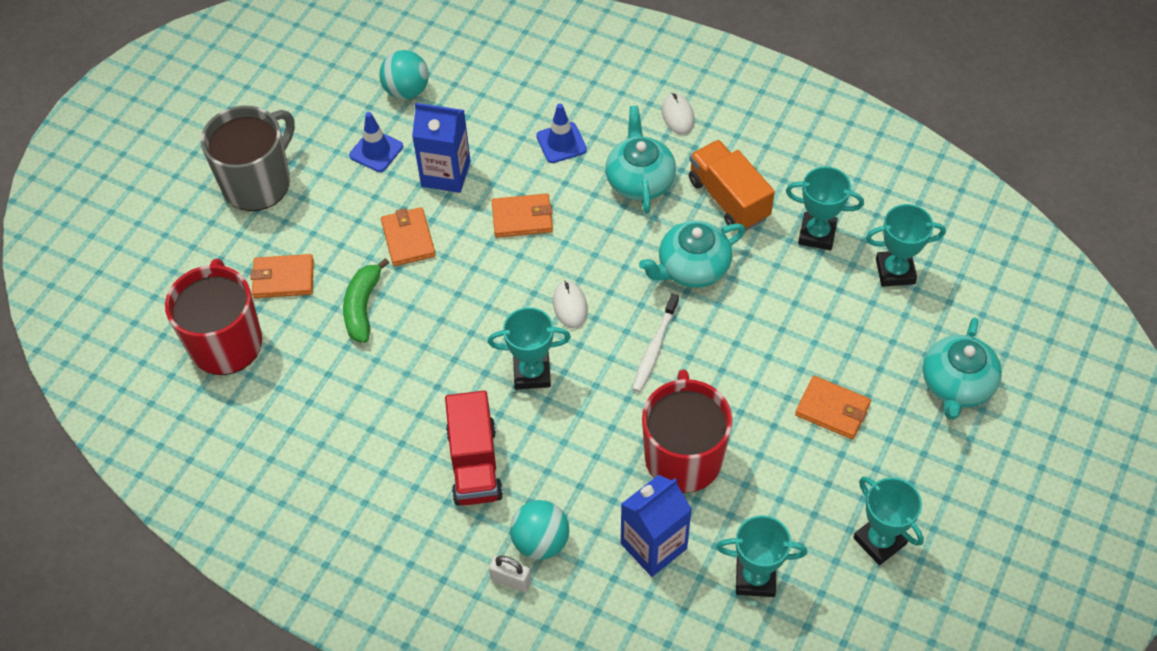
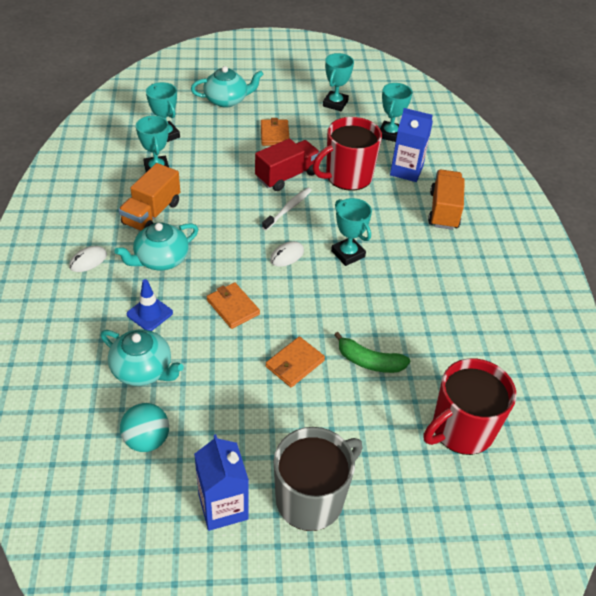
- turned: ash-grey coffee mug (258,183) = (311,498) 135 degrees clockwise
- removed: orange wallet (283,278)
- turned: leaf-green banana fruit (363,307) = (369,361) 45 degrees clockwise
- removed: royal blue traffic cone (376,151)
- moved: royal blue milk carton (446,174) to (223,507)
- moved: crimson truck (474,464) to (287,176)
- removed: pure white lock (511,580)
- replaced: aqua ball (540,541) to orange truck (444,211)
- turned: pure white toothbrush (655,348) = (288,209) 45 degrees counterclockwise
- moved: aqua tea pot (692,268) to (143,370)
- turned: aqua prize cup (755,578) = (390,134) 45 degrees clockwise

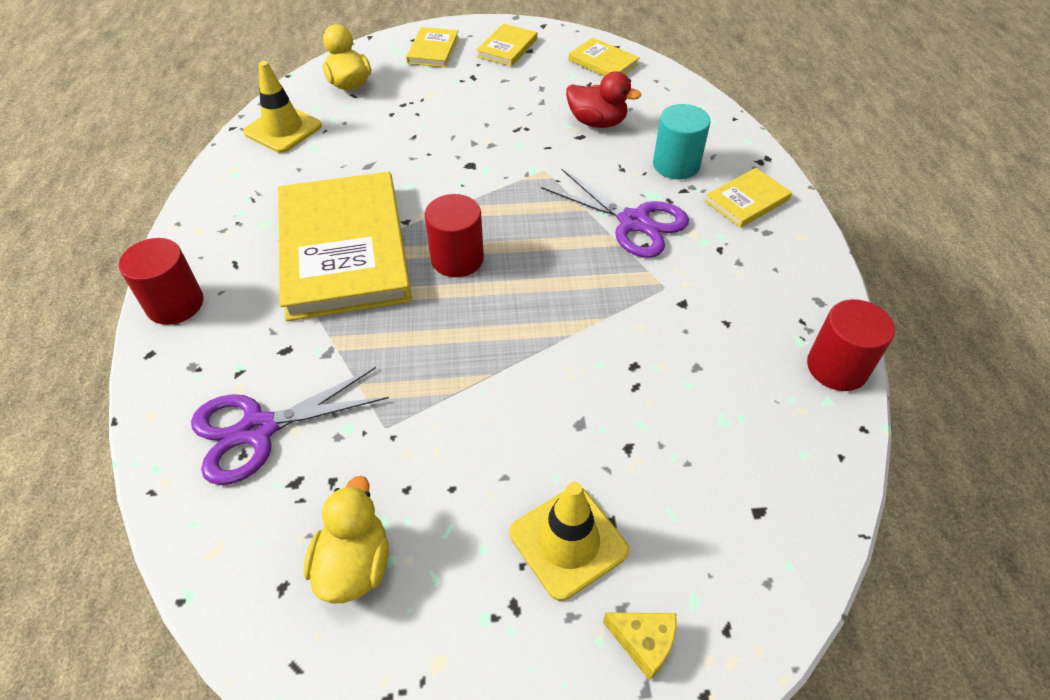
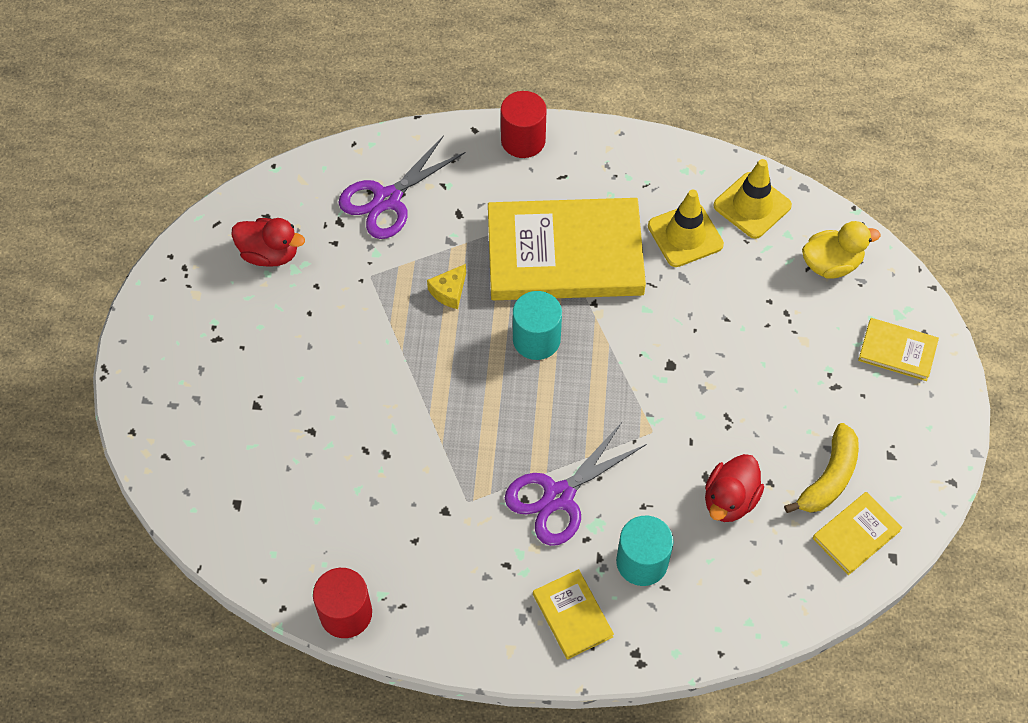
- turned: royal purple scissors (258,430) = (388,199) 120 degrees counterclockwise
- recoloured: yellow duck (354,565) to crimson duck (270,254)
- recoloured: crimson cylinder (457,259) to aqua cylinder (536,339)
- removed: yellow book (507,48)
- moved: yellow traffic cone (568,542) to (685,235)
- moved: yellow piece of cheese (644,643) to (449,291)
- added: yellow banana fruit (829,478)

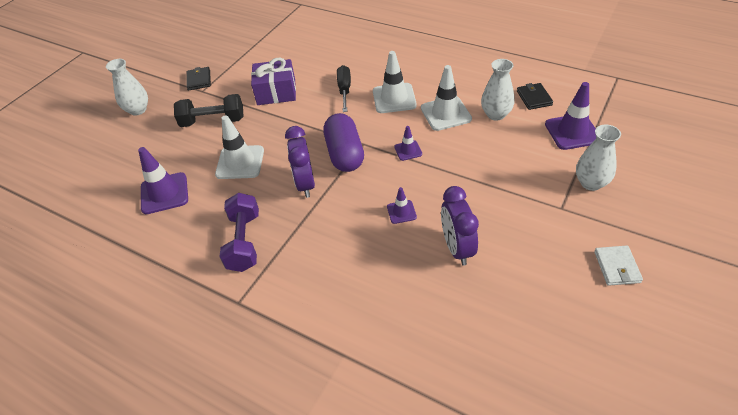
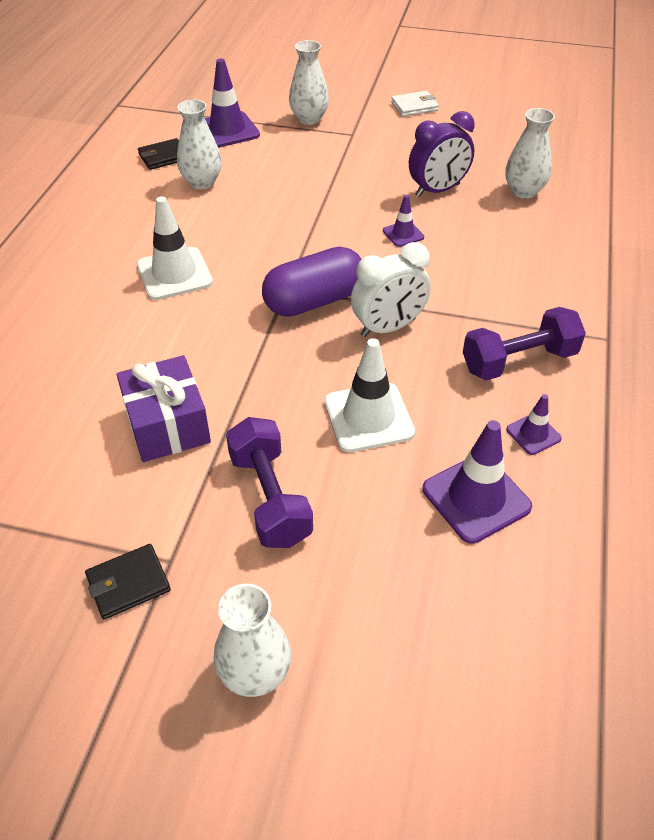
- recoloured: ebony free weight (213,121) to royal purple free weight (270,498)
- recoloured: royal purple alarm clock (305,184) to pure white alarm clock (388,327)
- removed: ebony screwdriver (344,90)
- moved: royal purple traffic cone (408,150) to (533,434)
- removed: pure white traffic cone (445,113)
- added: pure white flower vase (523,191)

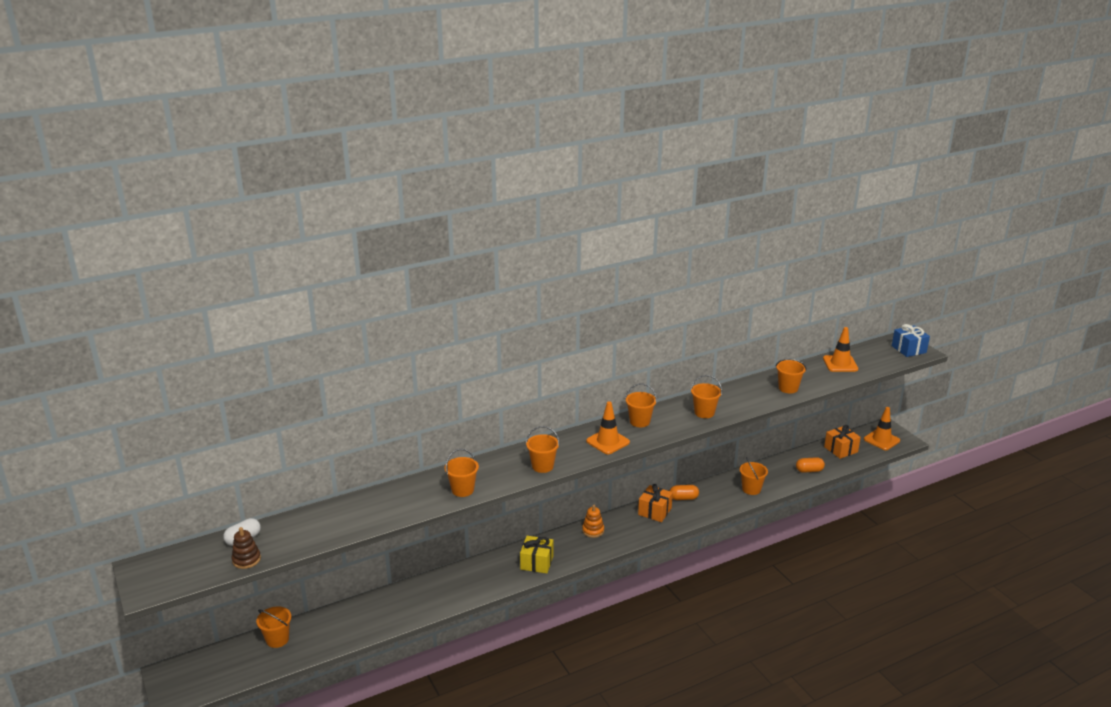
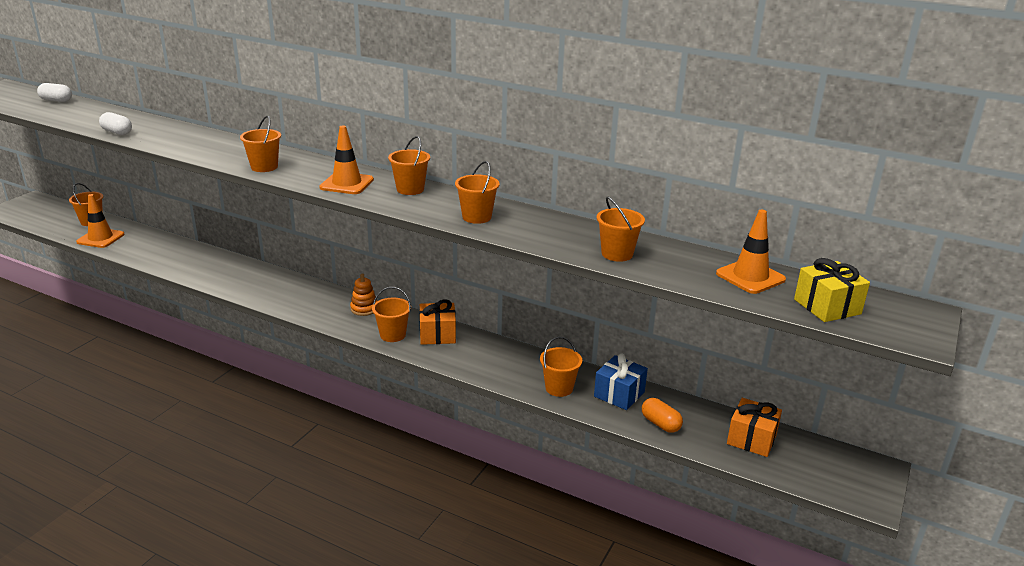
- removed: dark brown stacking toy (246,559)
- moved: orange bucket (462,490) to (392,335)
- moved: yellow present (537,562) to (827,307)
- removed: orange pill shape (683,498)
- moved: orange traffic cone (881,440) to (100,238)
- moved: royal blue present (908,349) to (619,394)
- added: pure white pill shape (117,132)

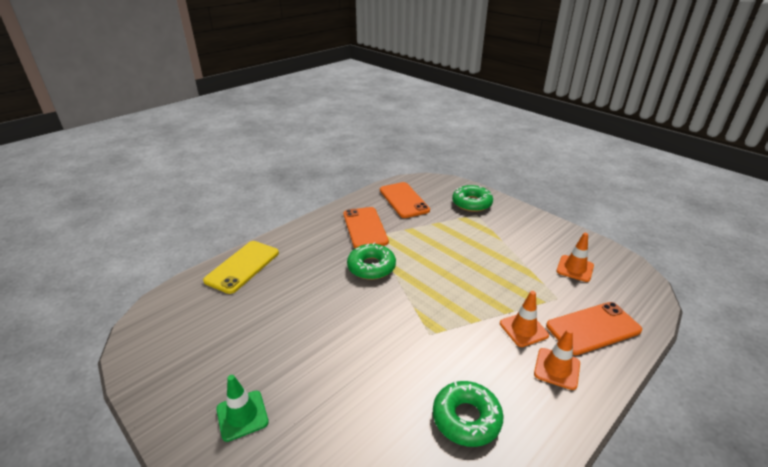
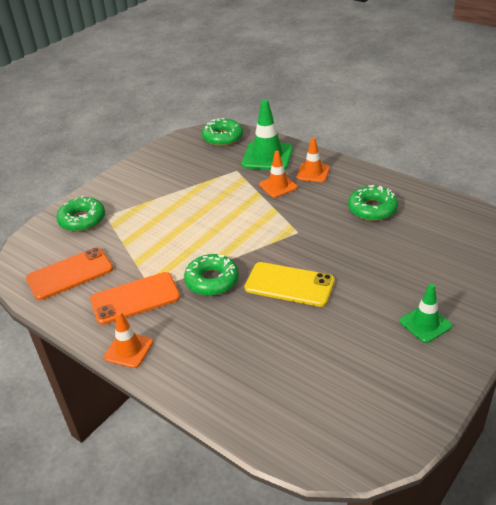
- moved: yellow mobile phone (242,266) to (289,284)
- replaced: orange mobile phone (593,328) to leaf-green traffic cone (267,156)
- moved: orange traffic cone (575,268) to (128,350)
- added: leaf-green doughnut (223,137)

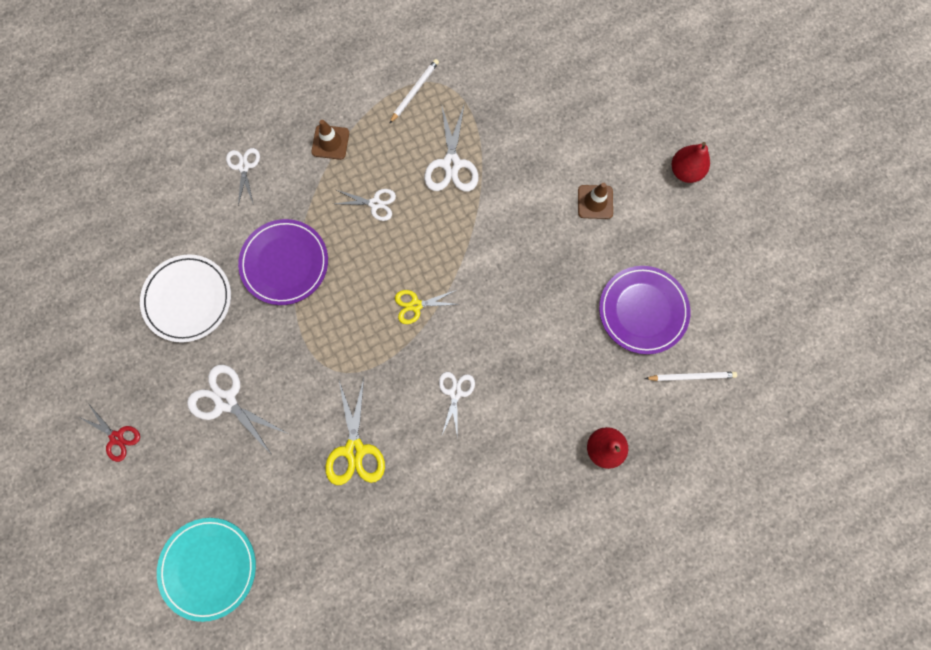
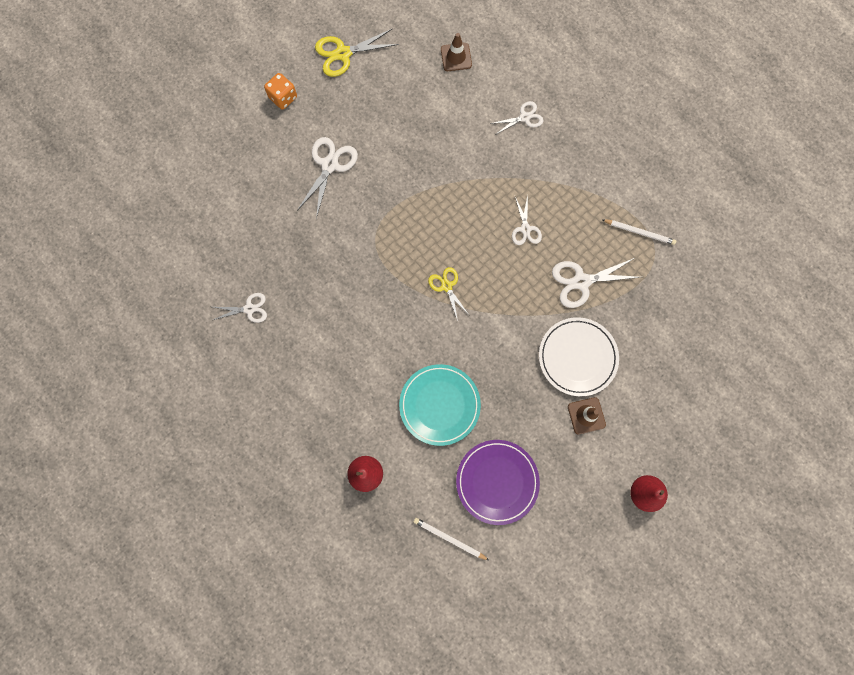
- replaced: crimson scissors (116,437) to orange dice (283,98)
- moved: pure white dinner plate (188,299) to (577,357)
- moved: aqua dinner plate (209,567) to (439,405)
- removed: royal purple dinner plate (285,263)
- moved: dark brown traffic cone (330,142) to (456,57)
- moved: yellow scissors (354,450) to (343,54)
- moved: pure white scissors (455,393) to (249,309)
- turned: pure white wooden pencil (691,376) = (449,538) 135 degrees clockwise

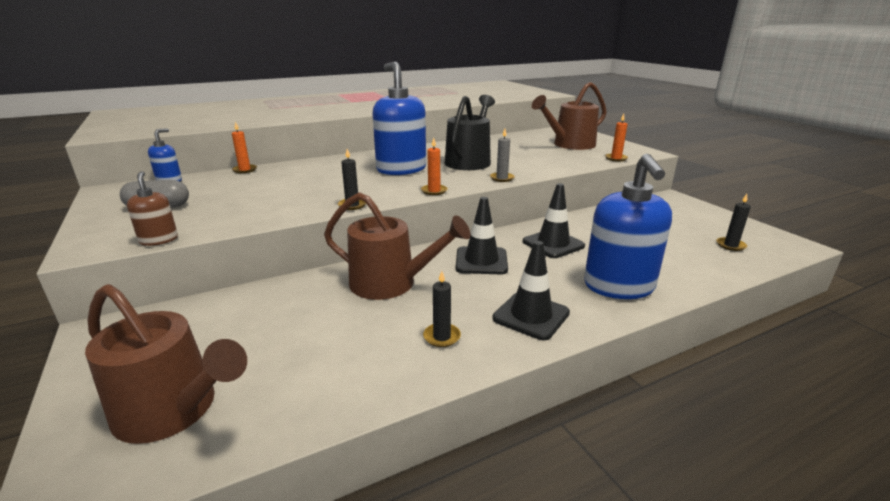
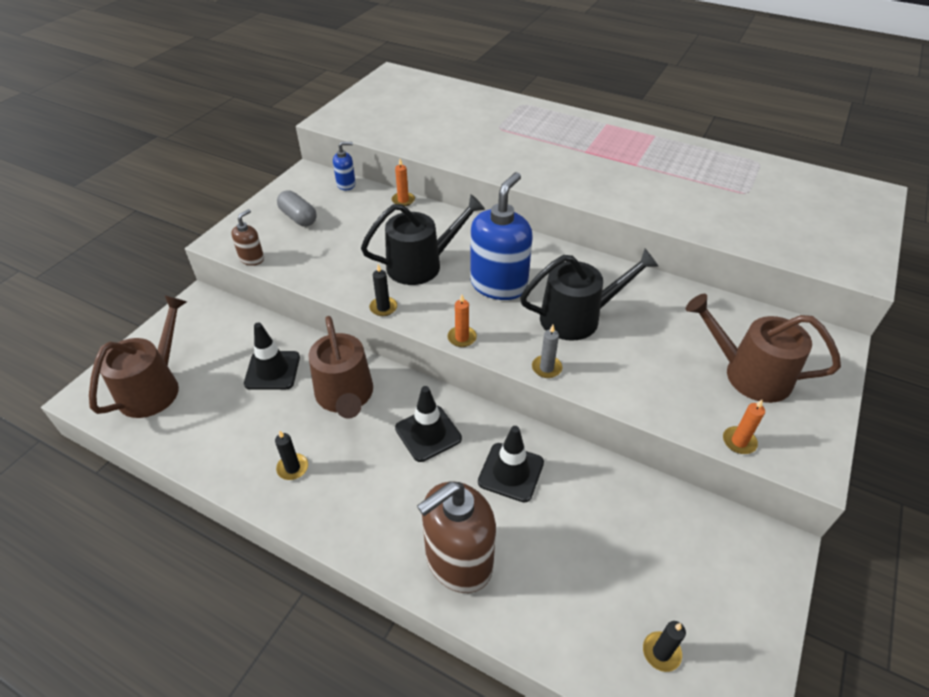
- turned: dark brown sprinkling can (173,410) = (154,387) 150 degrees counterclockwise
- moved: ebony traffic cone (531,315) to (272,370)
- recoloured: royal blue soap pump (619,286) to dark brown soap pump (458,561)
- added: ebony sprinkling can (421,265)

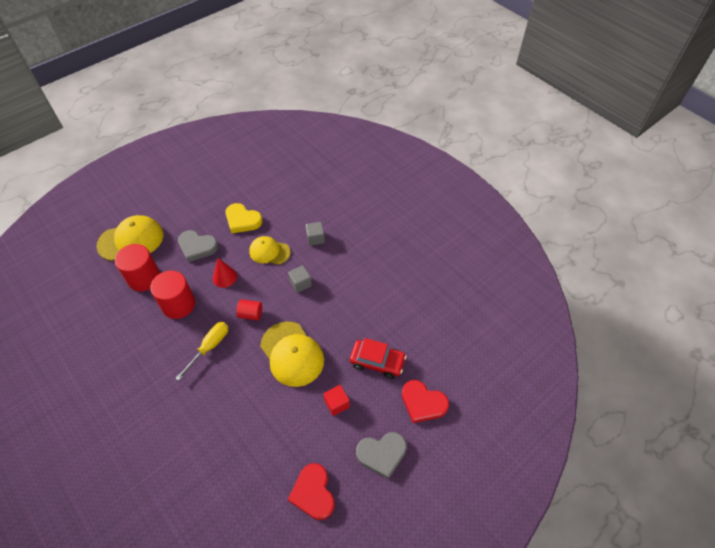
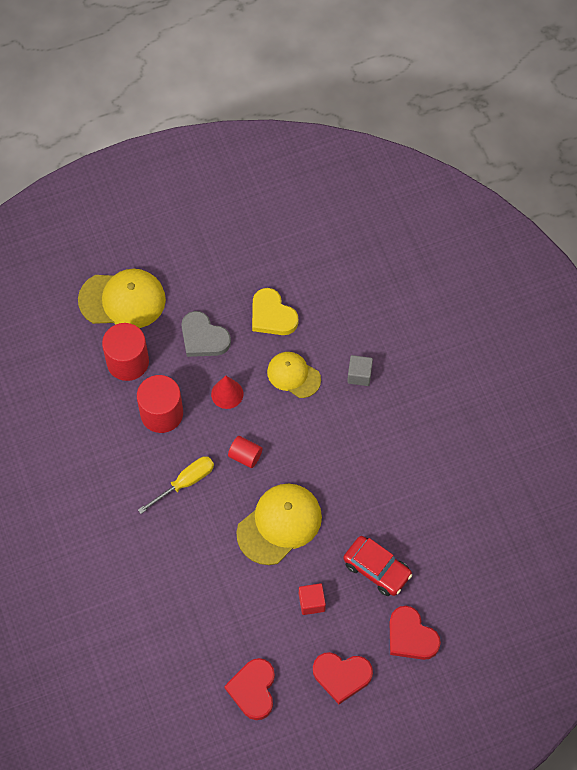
- turned: yellow peaked cap (292,354) = (279,524) 120 degrees counterclockwise
- removed: ash-grey cube (300,283)
- recoloured: ash-grey love heart (382,454) to crimson love heart (342,676)

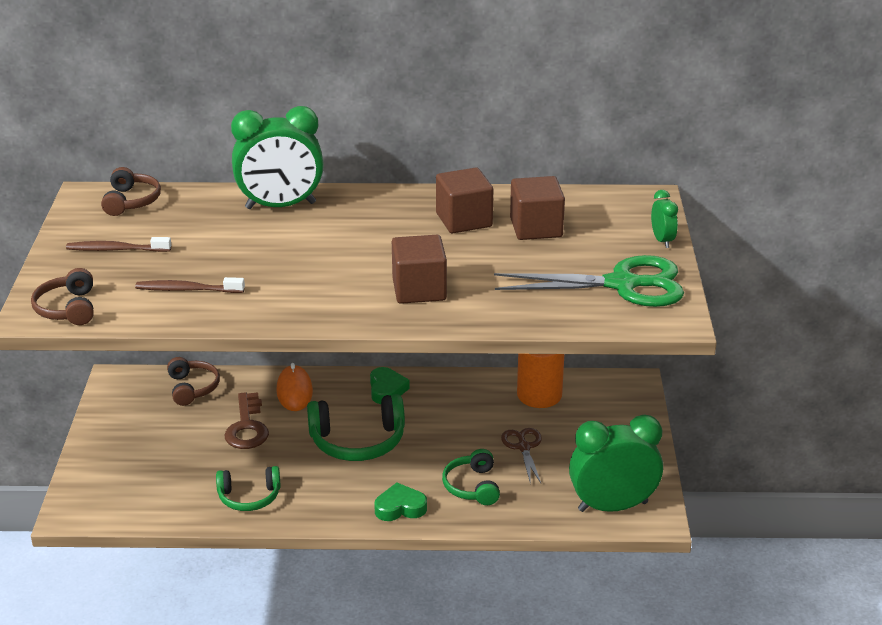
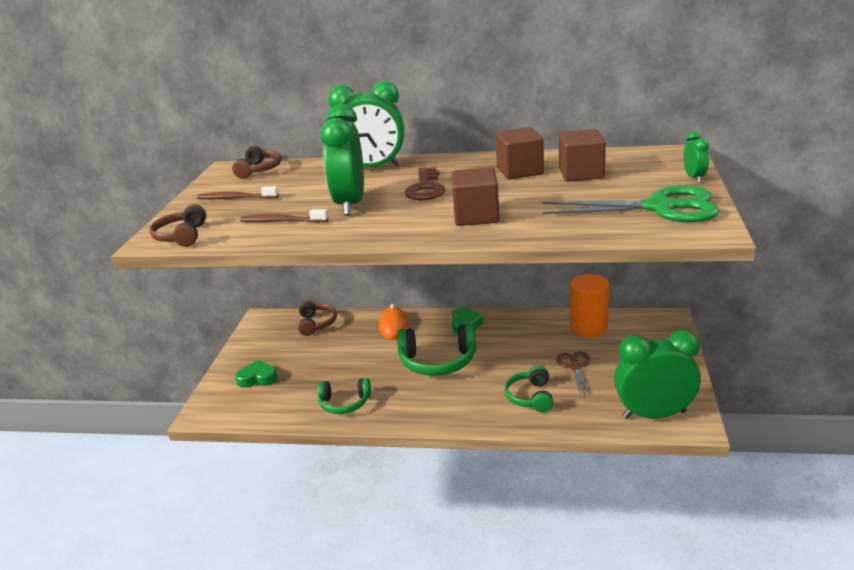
- moved: dark brown key (247,427) to (425,188)
- moved: leaf-green love heart (400,507) to (257,378)
- added: leaf-green alarm clock (350,204)

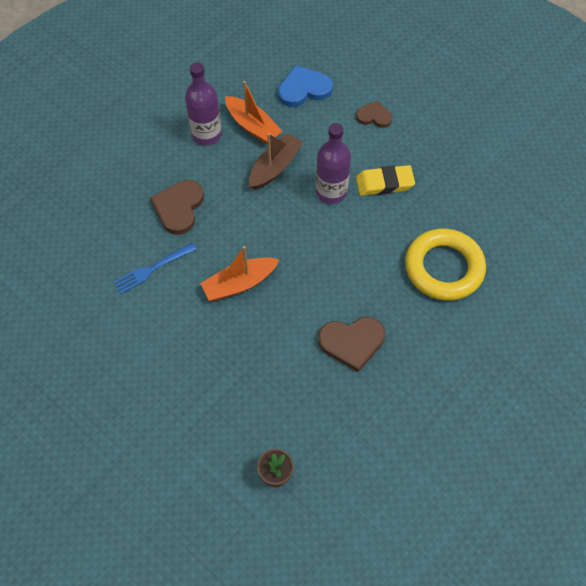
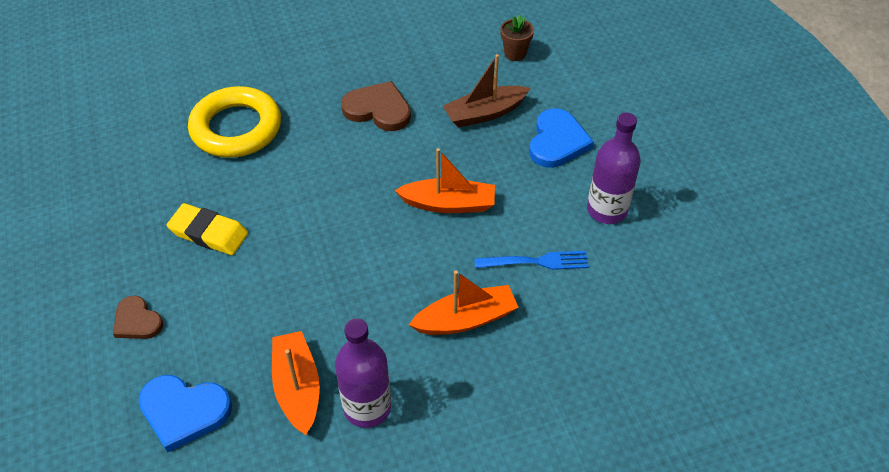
- replaced: dark brown love heart (179,208) to orange sailboat (466,319)
- moved: dark brown sailboat (275,167) to (485,113)
- moved: royal purple bottle (331,192) to (607,210)
- added: royal blue love heart (557,141)

